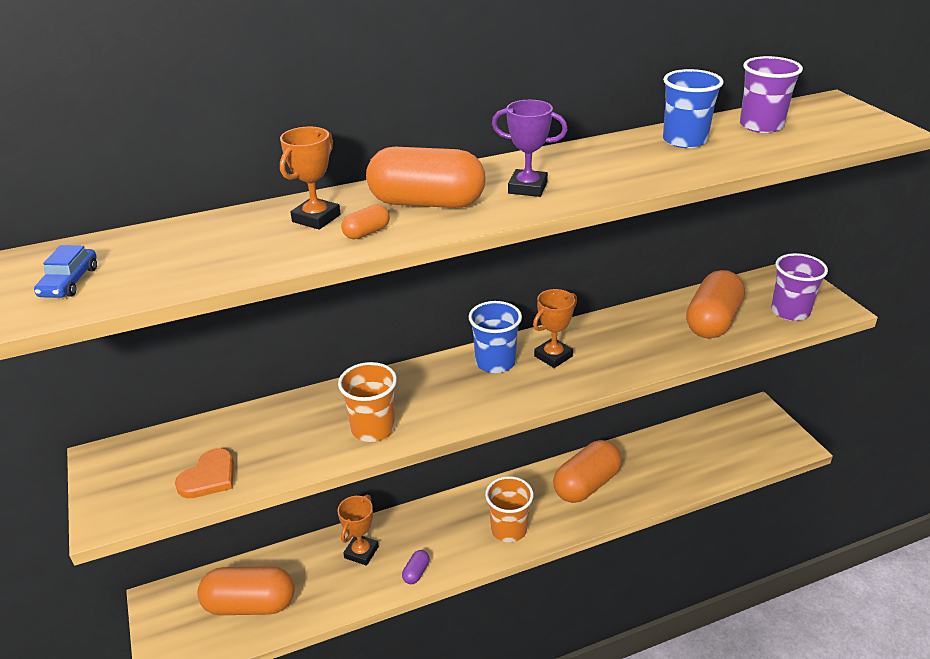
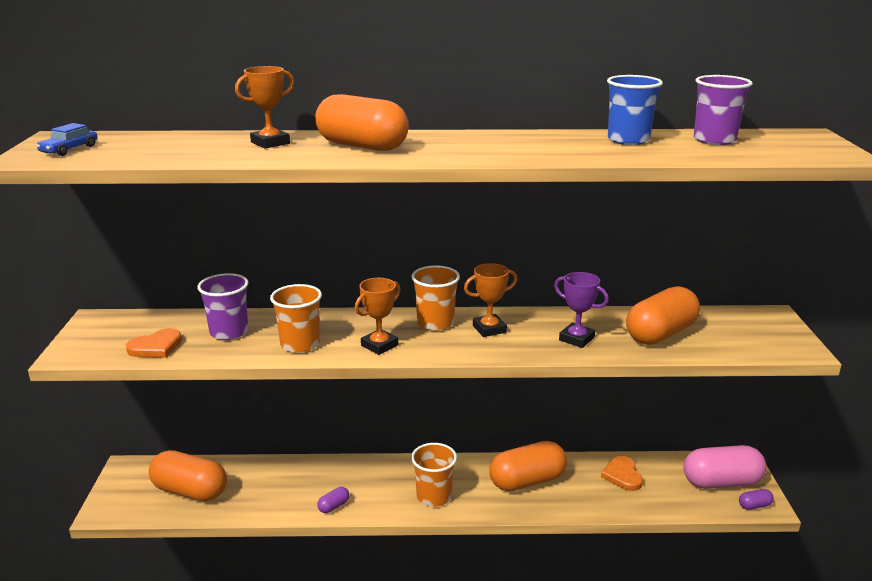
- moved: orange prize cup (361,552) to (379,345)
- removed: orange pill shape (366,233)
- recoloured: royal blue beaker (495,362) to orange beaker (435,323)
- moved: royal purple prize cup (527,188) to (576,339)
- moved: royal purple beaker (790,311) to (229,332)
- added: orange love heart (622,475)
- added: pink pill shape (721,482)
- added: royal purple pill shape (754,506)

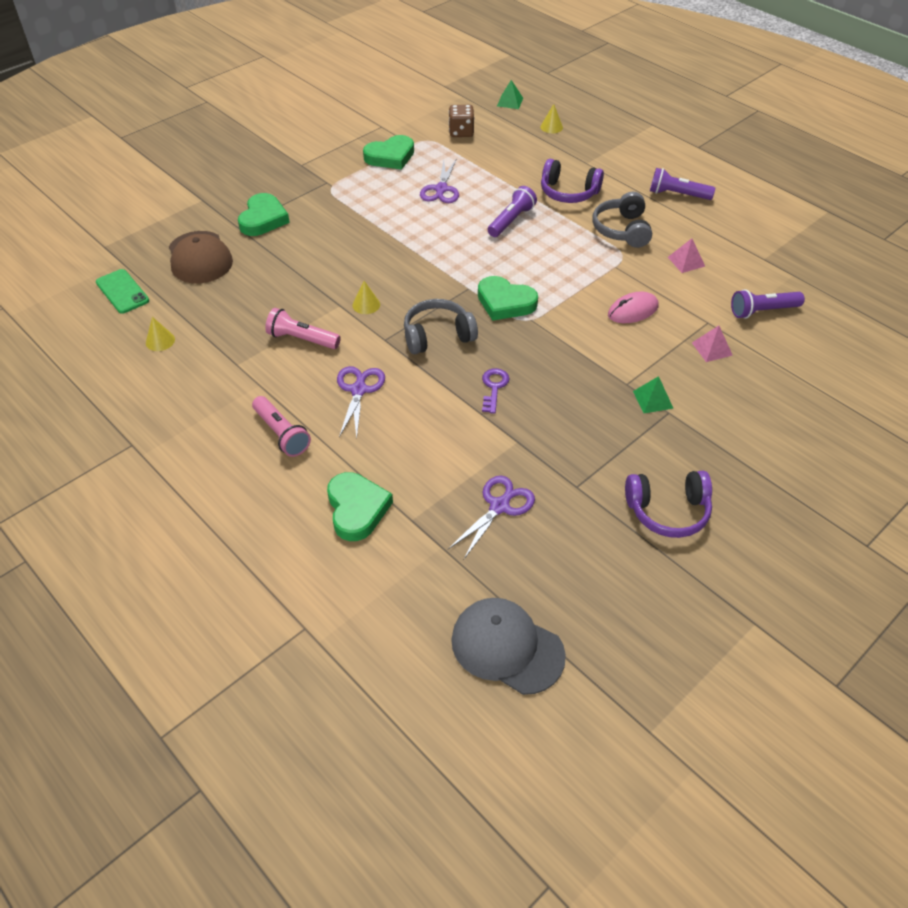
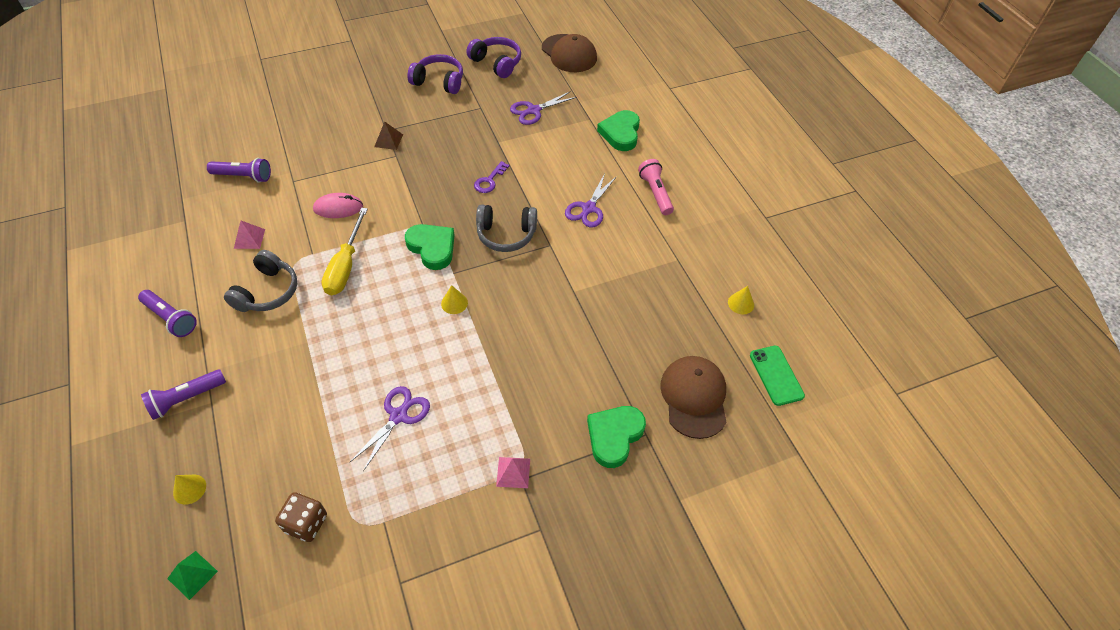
- removed: pink torch (302,339)
- moved: yellow cone (366,305) to (454,303)
- removed: leaf-green love heart (390,156)
- recoloured: ash-grey peaked cap (507,647) to dark brown peaked cap (569,53)
- moved: royal purple torch (511,220) to (186,399)
- moved: royal purple headset (568,192) to (496,63)
- recoloured: leaf-green pyramid (653,399) to dark brown pyramid (388,140)
- moved: pink pyramid (712,349) to (513,472)
- added: yellow screwdriver (345,266)

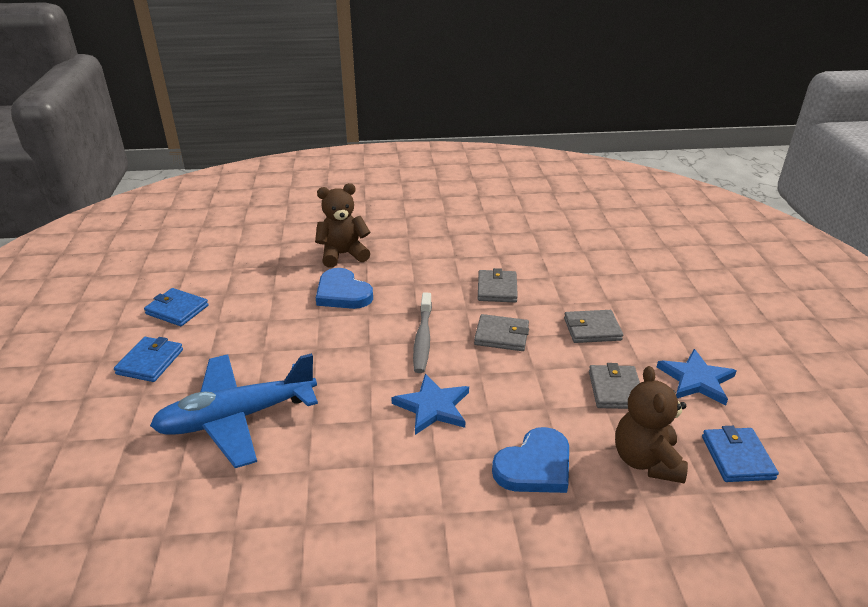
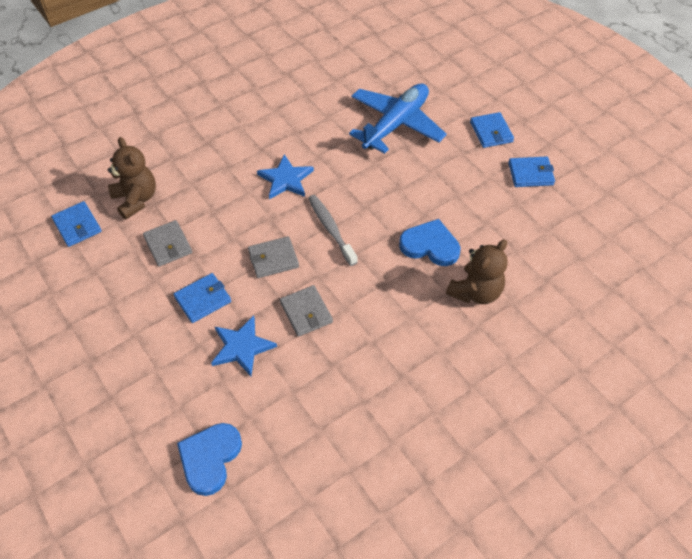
- moved: royal blue love heart (535,466) to (210,458)
- recoloured: ash-grey wallet (592,329) to royal blue wallet (203,299)
- moved: royal blue star shape (696,380) to (242,347)

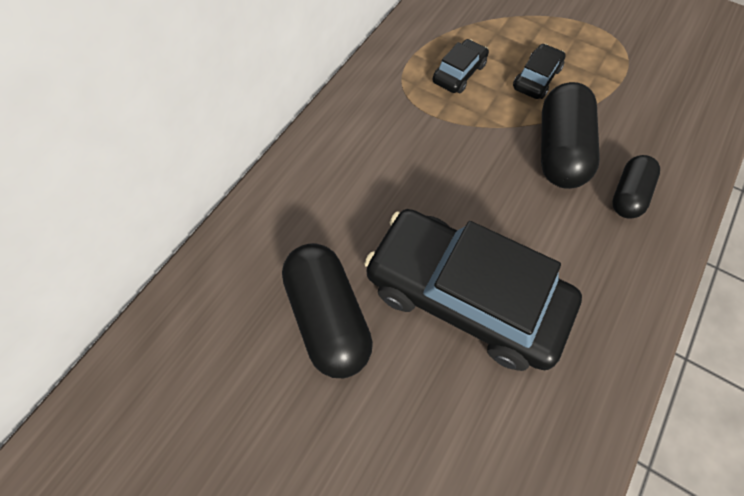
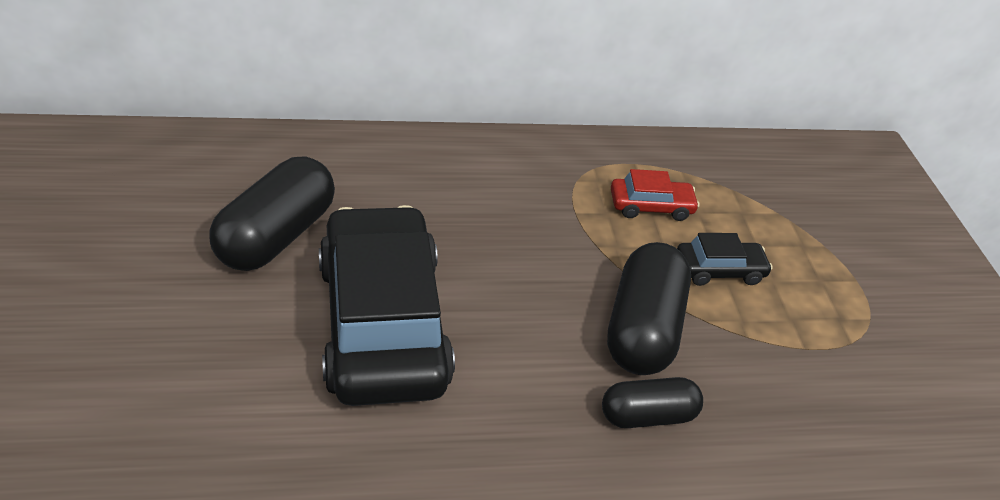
- recoloured: ebony car (459,73) to crimson car (650,206)
- turned: ebony pill shape (560,150) = (642,329) 45 degrees counterclockwise

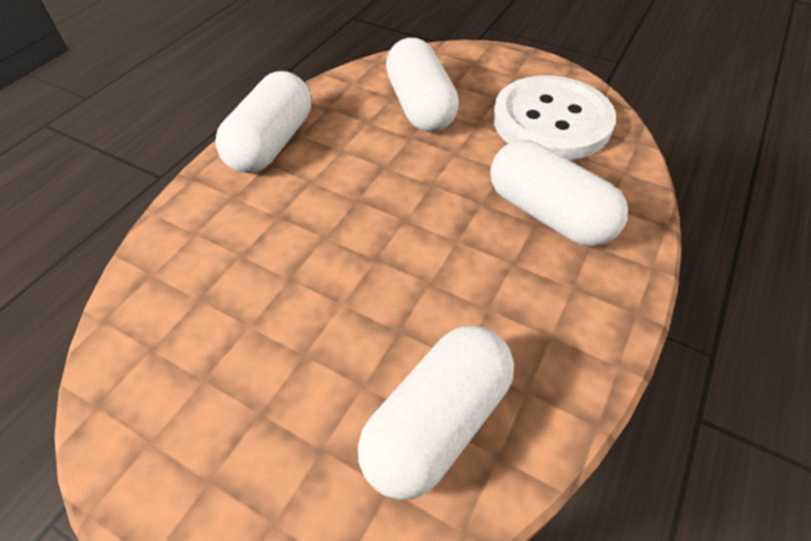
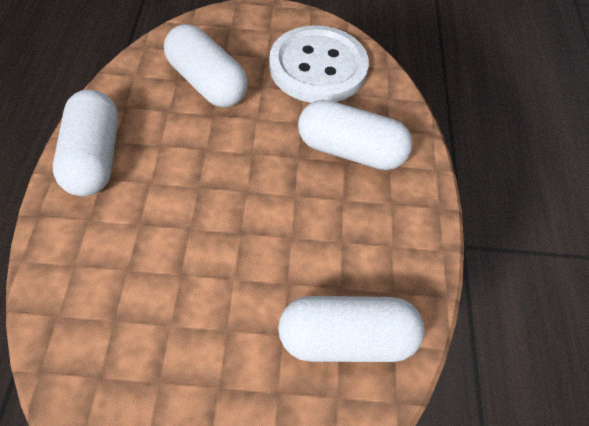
- turned: pure white pill shape (437,422) = (347,339) 75 degrees clockwise

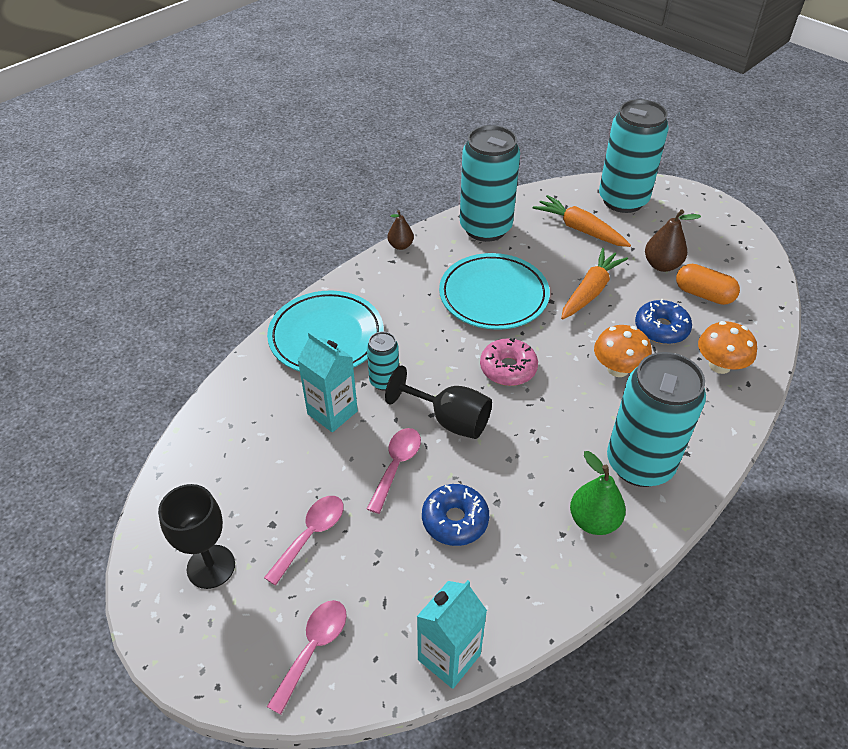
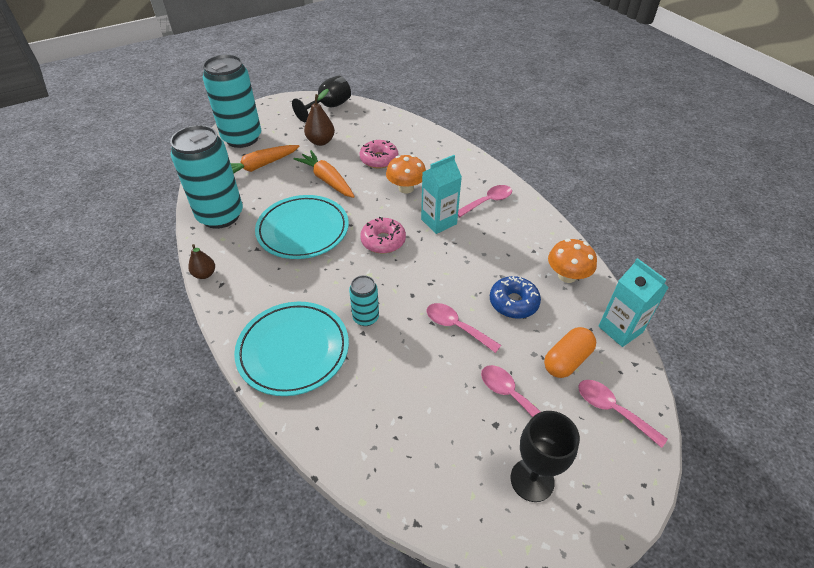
- moved: aqua milk carton (332,412) to (439,222)
- moved: ebony wine glass (449,420) to (329,107)
- removed: leaf-green toy pear (593,521)
- replaced: aqua soda can (639,464) to pink teaspoon (487,202)
- recoloured: royal blue doughnut (661,328) to pink doughnut (379,159)
- moved: orange pill shape (703,294) to (567,360)
- moved: orange fungus (719,365) to (567,276)

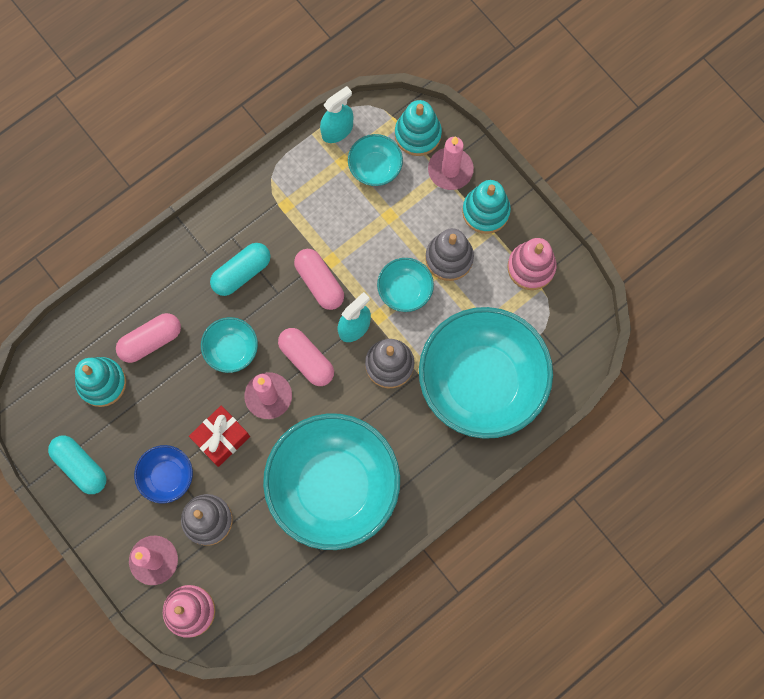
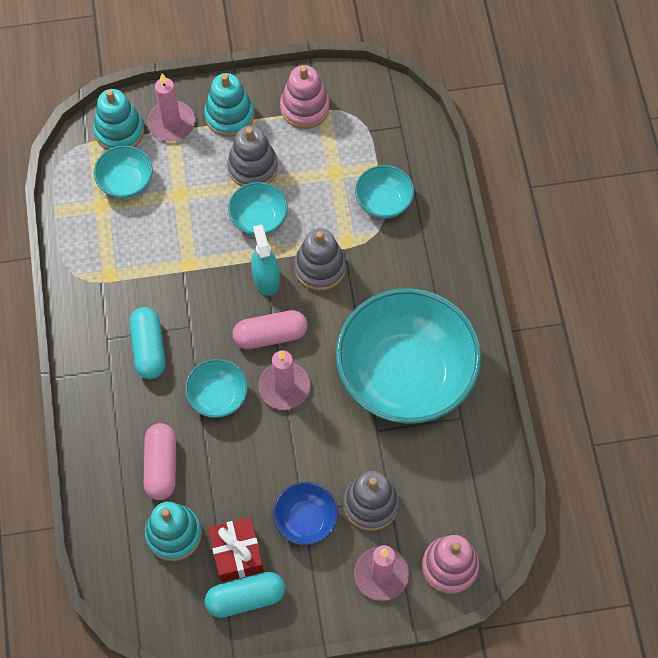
- moved: crimson present (221,438) to (236,553)
- removed: pink pill shape (319,282)
- removed: aqua spray cleaner (337,130)
- resized: aqua serving bowl (481,382) = (383,202) x0.44

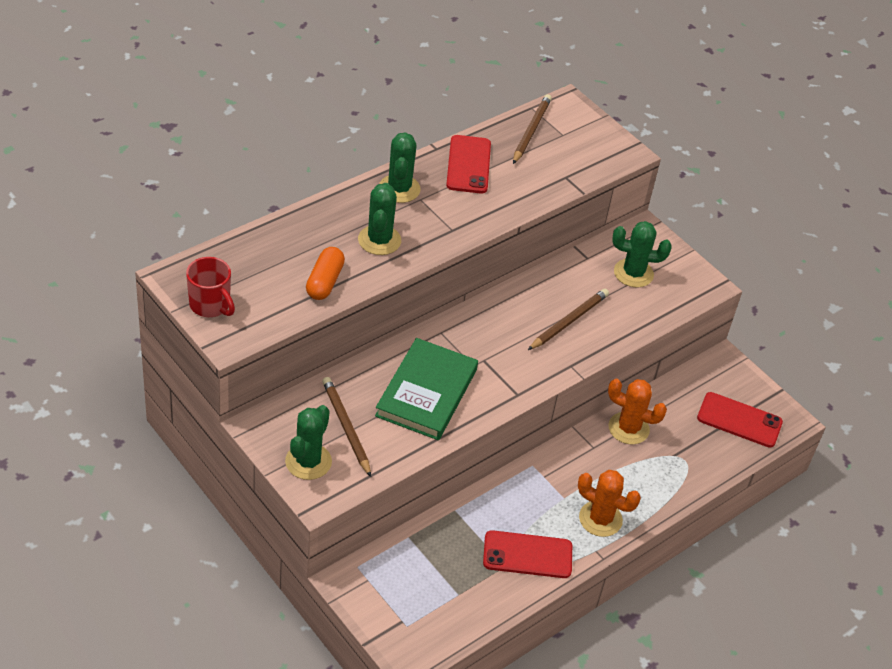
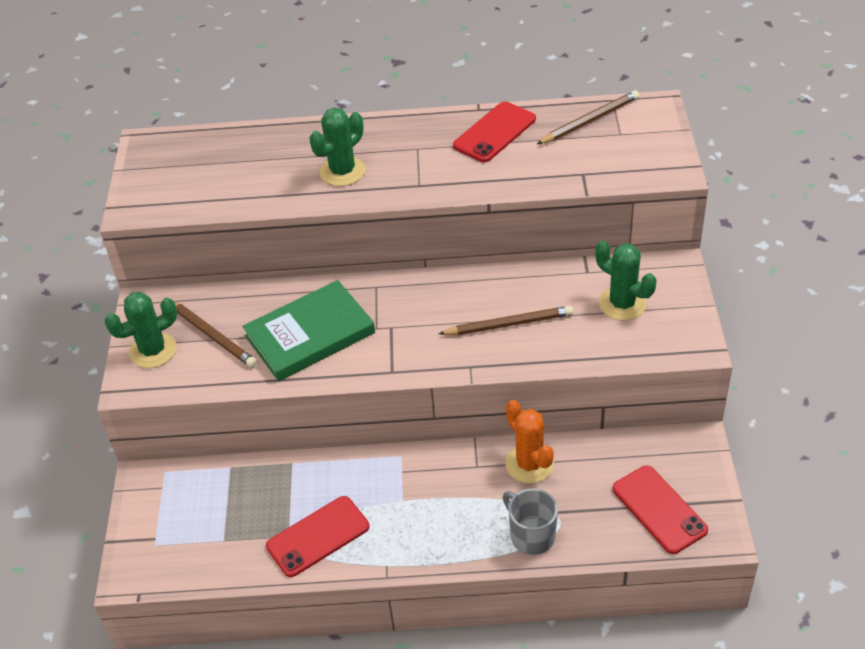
- removed: crimson coffee mug (210,305)
- removed: orange pill shape (325,282)
- turned: dark brown wooden pencil (346,427) = (212,335) 120 degrees clockwise
- removed: leaf-green prickly plant (399,189)
- turned: crimson mobile phone (527,555) = (318,536) 75 degrees counterclockwise
- removed: orange prickly plant (600,519)
- added: ash-grey coffee mug (531,535)

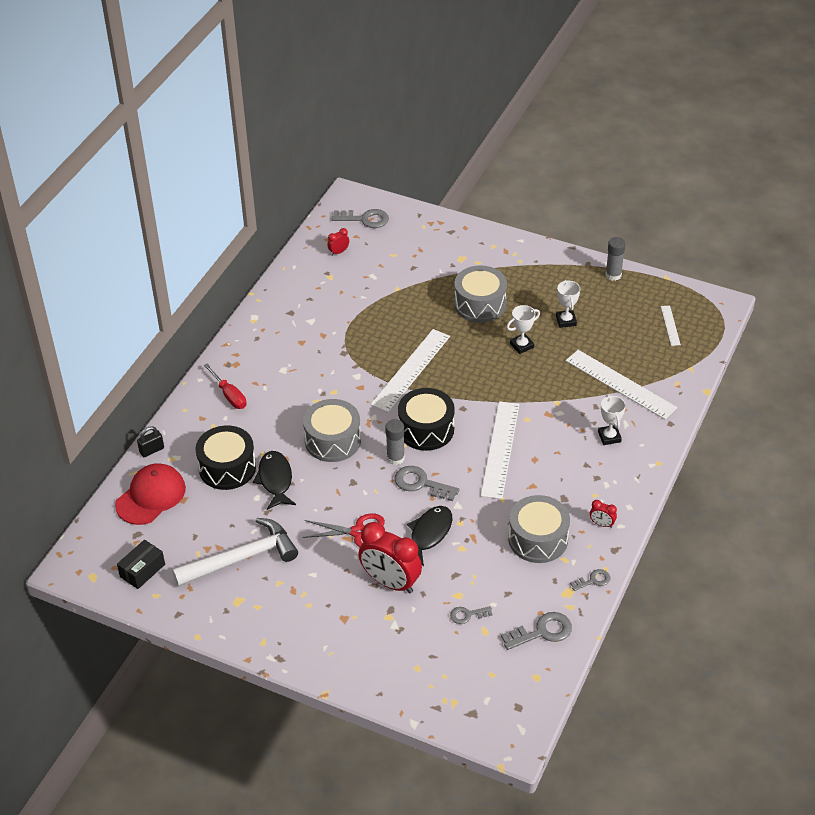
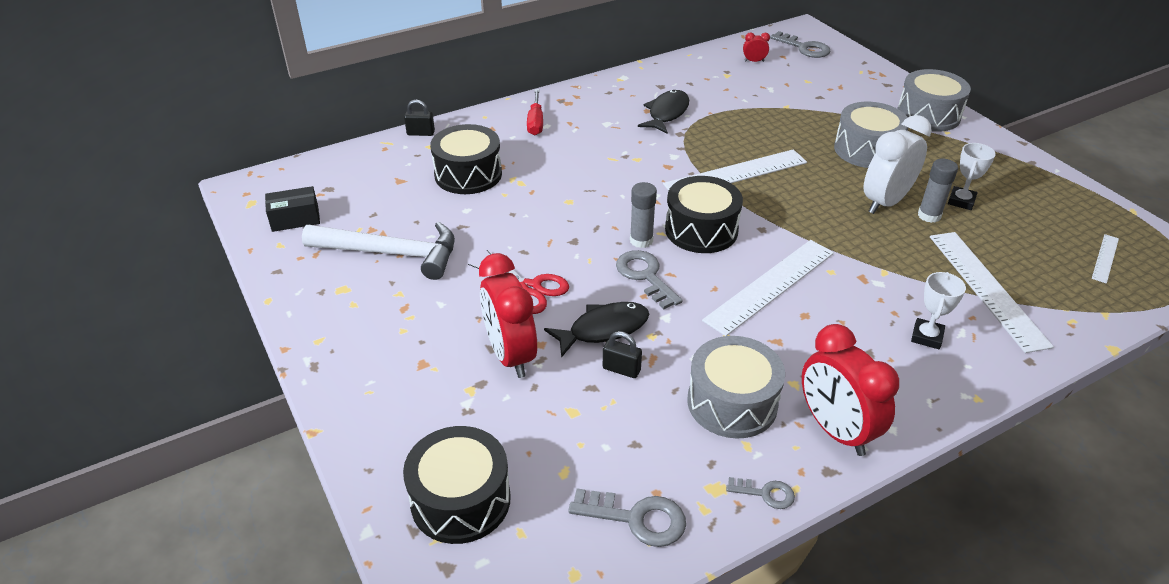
- removed: crimson peaked cap (151,496)
- moved: ebony toy fish (275,480) to (666,113)
- moved: ash-grey snare drum (332,440) to (928,115)
- removed: ash-grey key (467,615)
- replaced: pure white prize cup (521,345) to pure white alarm clock (885,202)
- resized: crimson alarm clock (602,524) = (835,430) x2.34
- moved: ash-grey glue (613,275) to (929,215)
- added: ebony snare drum (460,500)
- added: ebony lock (621,369)

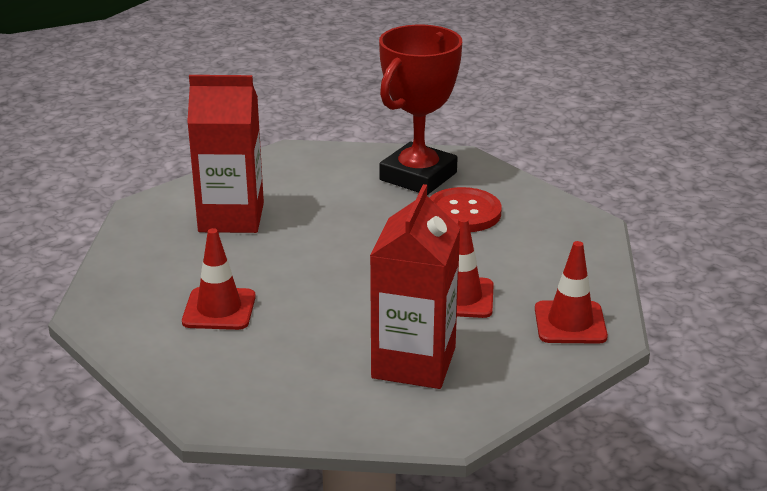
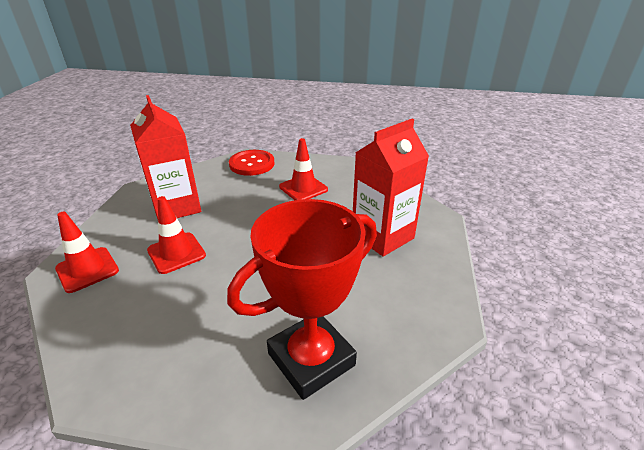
- turned: crimson prize cup (418,176) = (311,359) 60 degrees clockwise
- moved: crimson shirt button (463,212) to (252,164)

